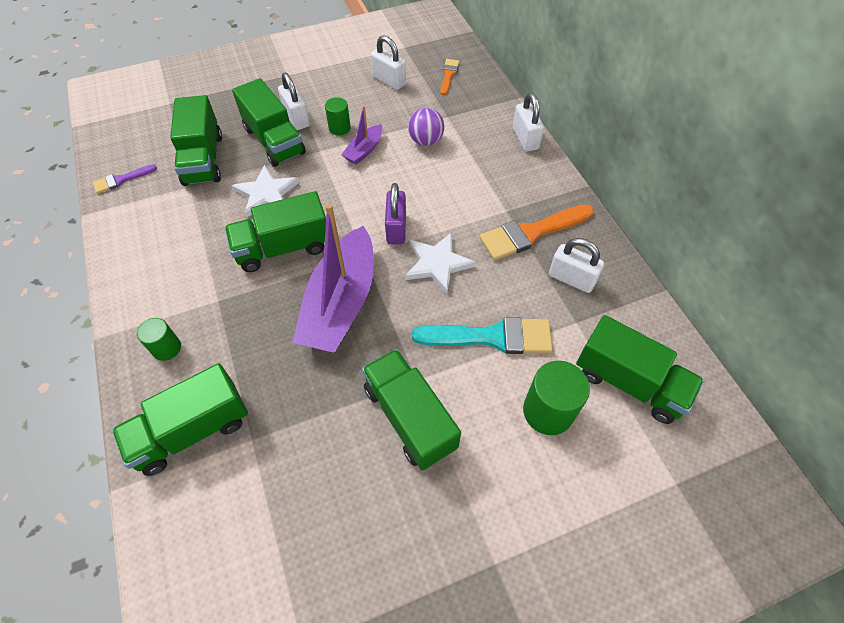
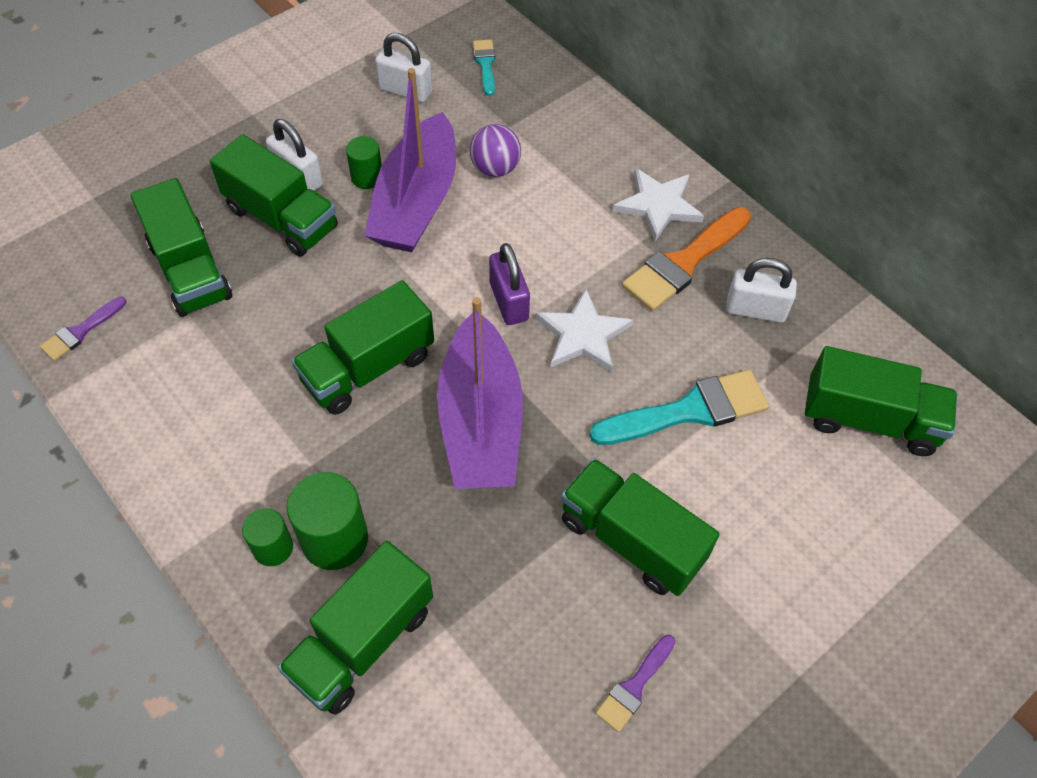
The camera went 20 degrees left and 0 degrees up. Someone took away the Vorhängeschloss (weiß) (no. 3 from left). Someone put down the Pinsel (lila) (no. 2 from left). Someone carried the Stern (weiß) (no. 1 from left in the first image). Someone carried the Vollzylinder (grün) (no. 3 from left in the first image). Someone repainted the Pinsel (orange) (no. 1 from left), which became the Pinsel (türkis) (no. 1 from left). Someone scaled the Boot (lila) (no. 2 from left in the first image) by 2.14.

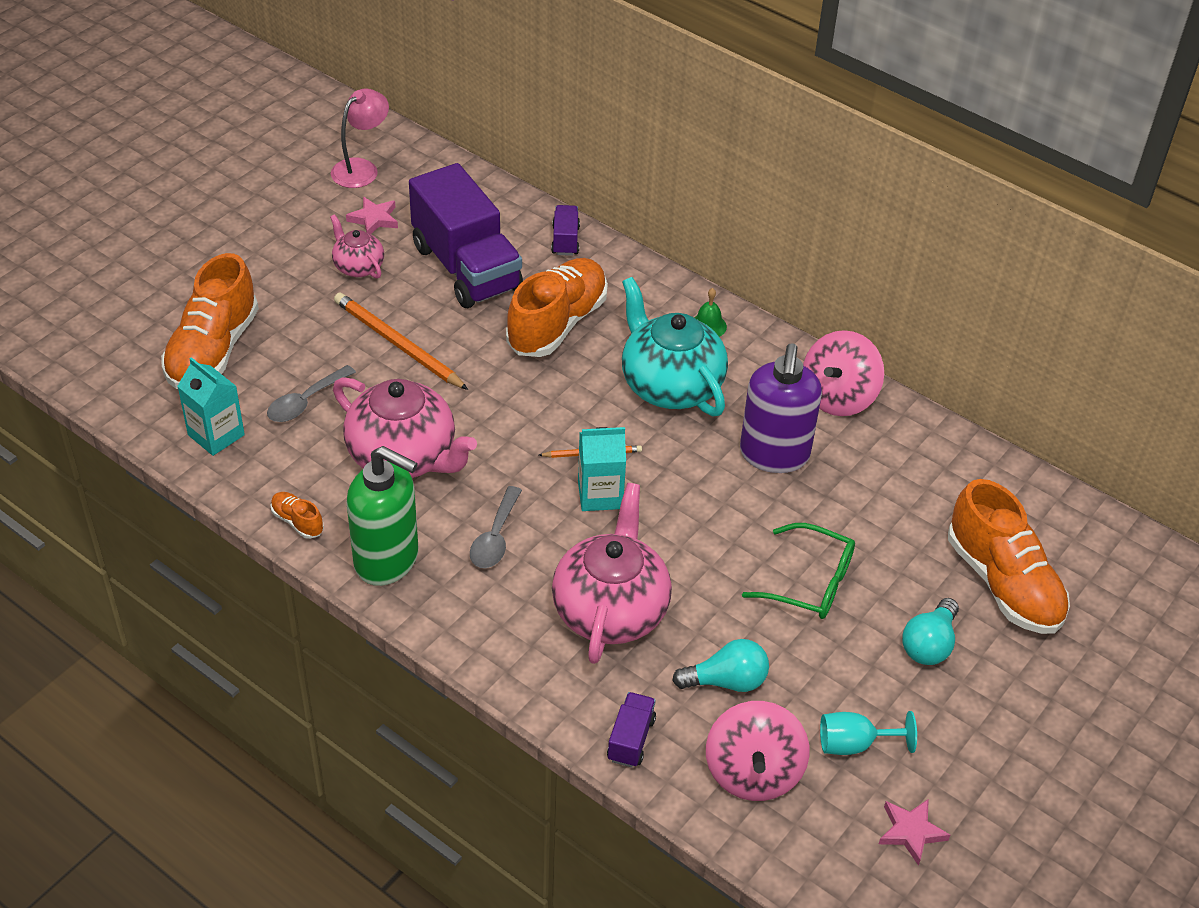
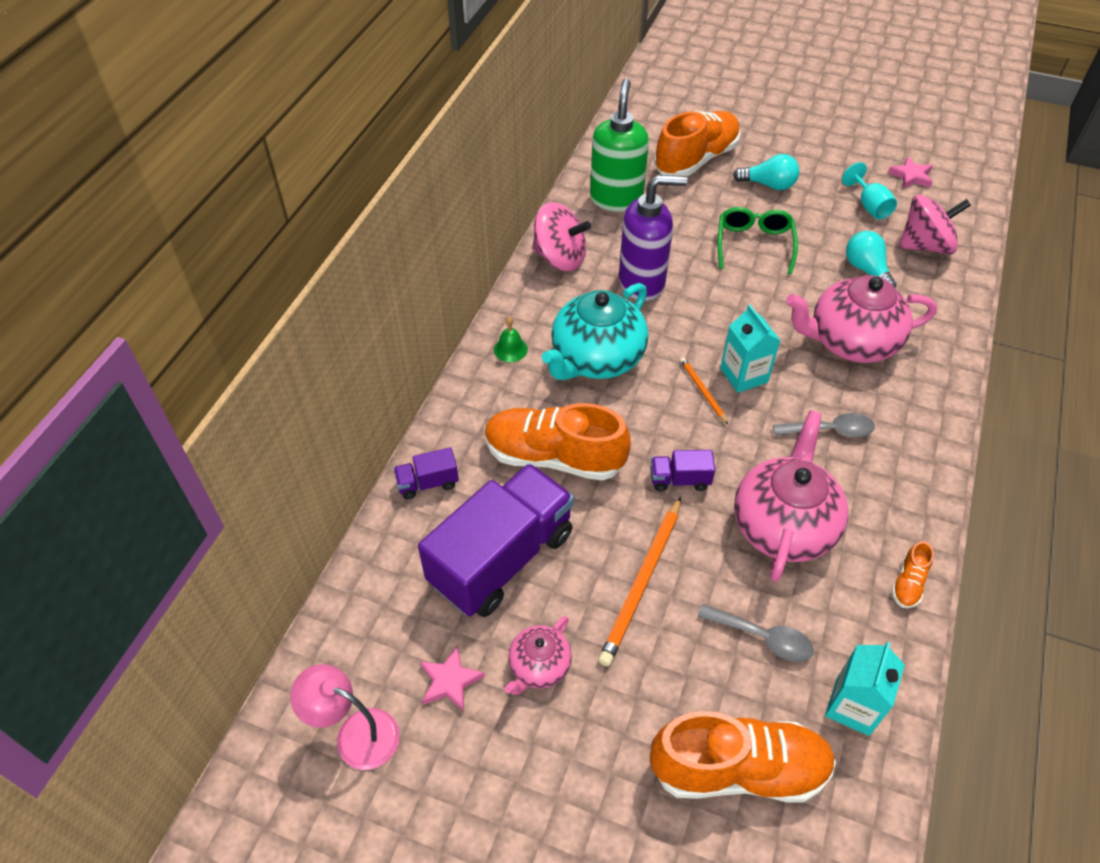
The camera went 105 degrees left and 5 degrees up. Someone carried the Seifenspender (grün). Someone carried the Lastwagen (lila) (no. 3 from left).

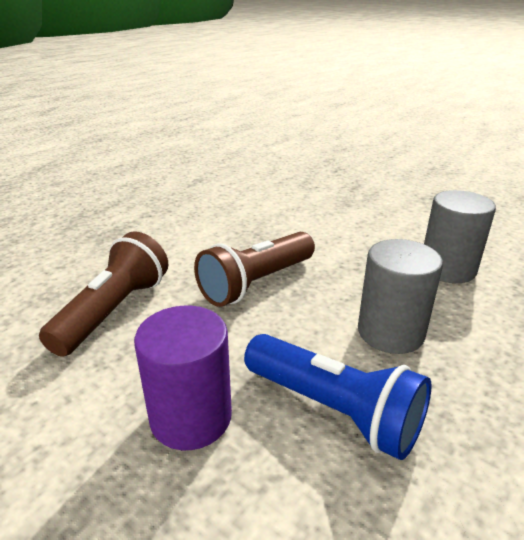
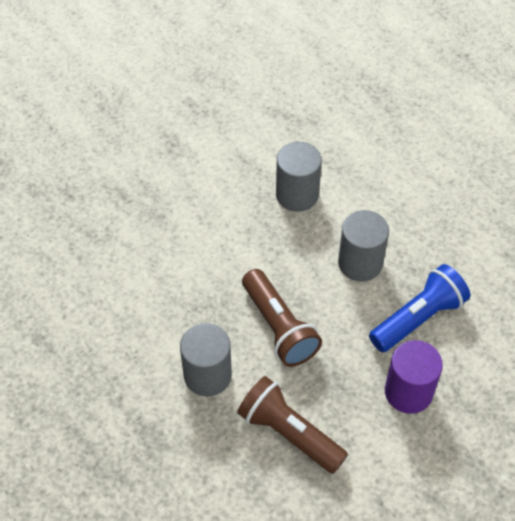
The camera went 75 degrees left and 25 degrees up. Someone put down the Vollzylinder (grau) (no. 1 from left).

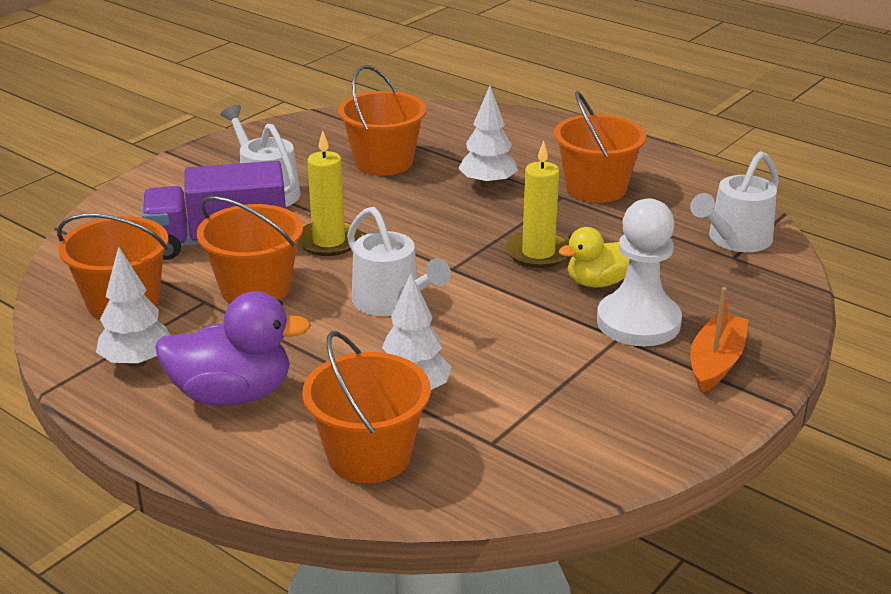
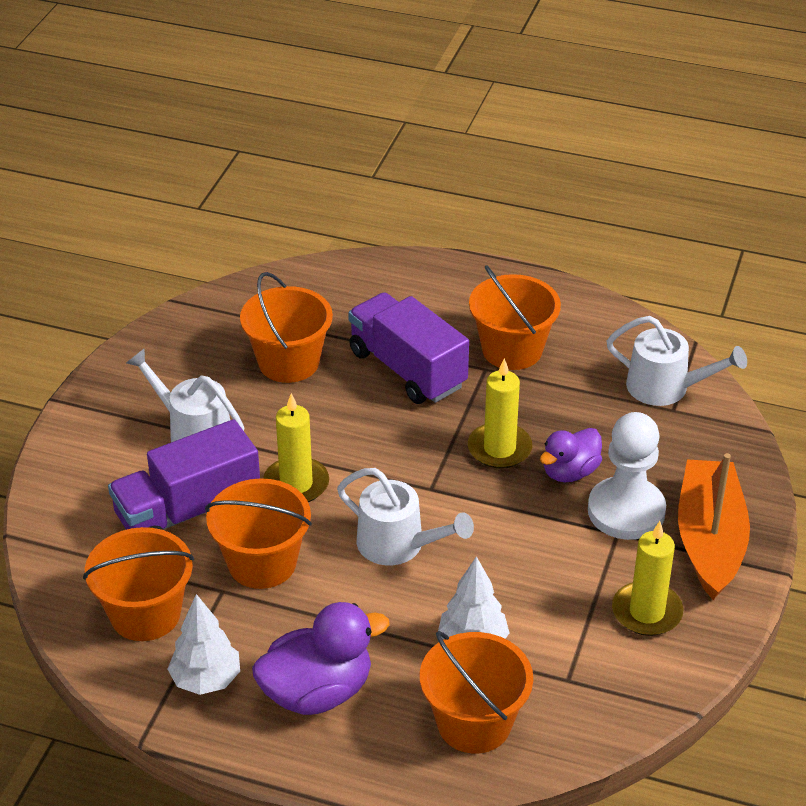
The camera went 20 degrees left and 10 degrees up. Someone put down the Kerze (gelb) (no. 3 from left). Someone swapped the Baum (weiß) (no. 3 from left) for the Lastwagen (lila) (no. 2 from left). Someone repainted the Ente (gelb), which became the Ente (lila) (no. 2 from left). Someone rotated the Gießkanne (weiß) (no. 3 from left) by 90 degrees counterclockwise. Someone scaled the Boot (orange) by 1.59.

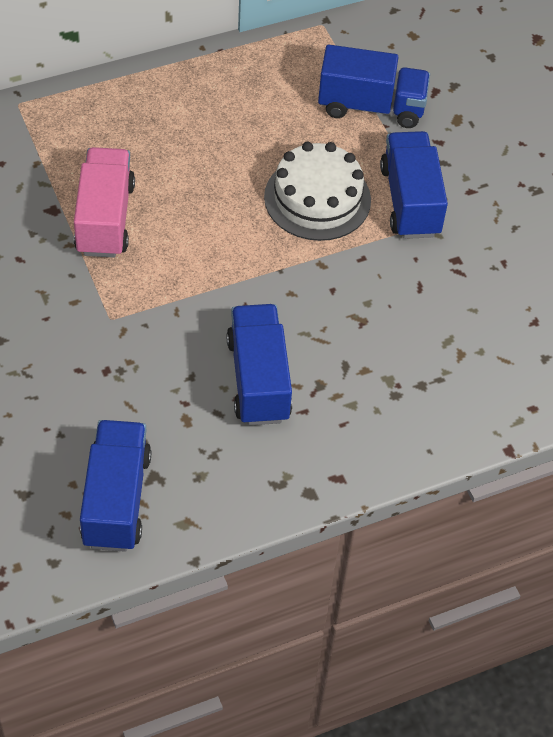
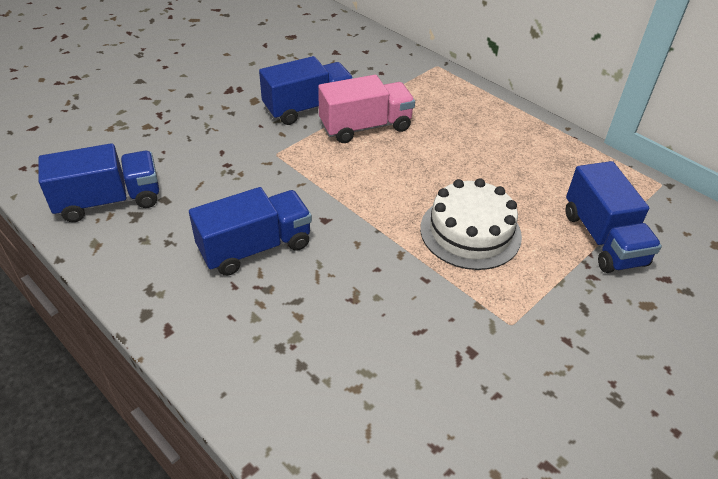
The camera went 70 degrees right and 10 degrees down. Someone carried the Lastwagen (blau) (no. 4 from left in the first image).

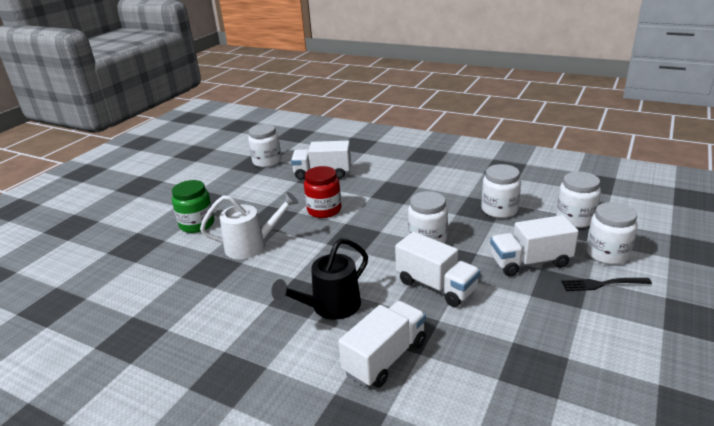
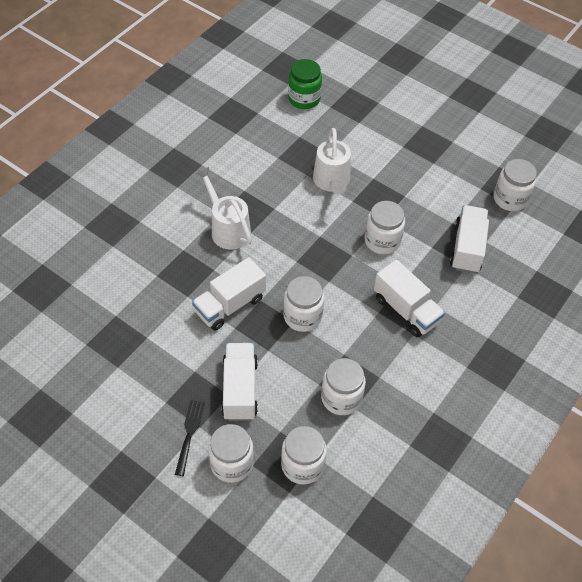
The camera went 95 degrees right and 25 degrees up. Someone carried the Einmachglas (grün). Someone carried the Lastwagen (weiß) (no. 2 from left in the first image). Someone repainted the Gießkanne (schwarz), which became the Gießkanne (weiß) (no. 1 from left). Someone repainted the Einmachglas (rot), which became the Einmachglas (weiß) (no. 5 from left).

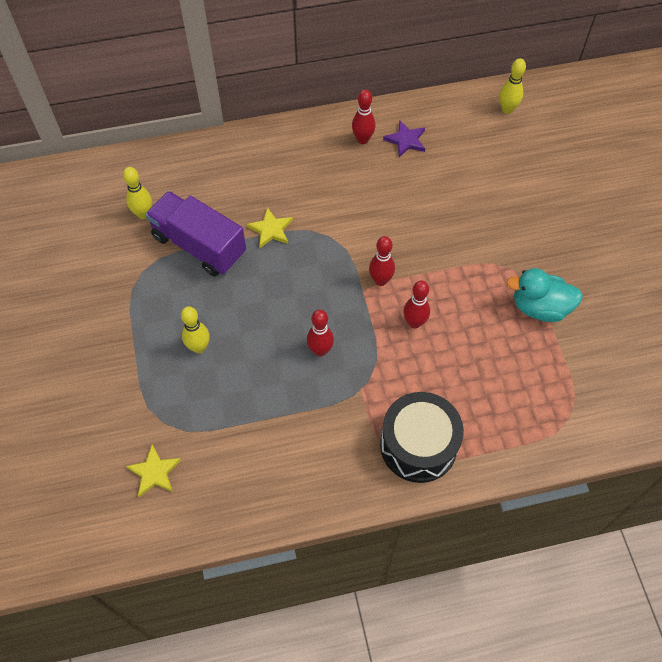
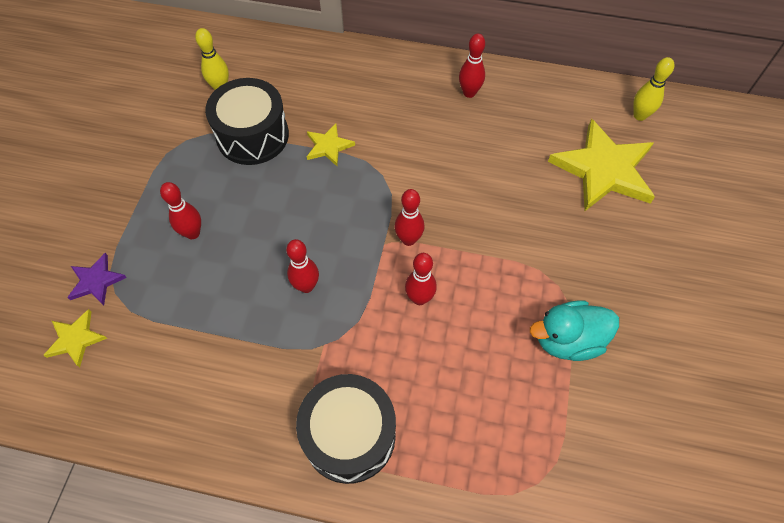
The camera went 25 degrees right and 0 degrees up. Someone put down the Stern (gelb) (no. 3 from left). Someone carried the Stern (lila). Someone swapped the Lastwagen (lila) for the Trommel (schwarz) (no. 1 from left). Someone repainted the Bowlingkegel (gelb) (no. 2 from left), which became the Bowlingkegel (rot) (no. 1 from left). Someone rotated the Ente (türkis) by 45 degrees counterclockwise.

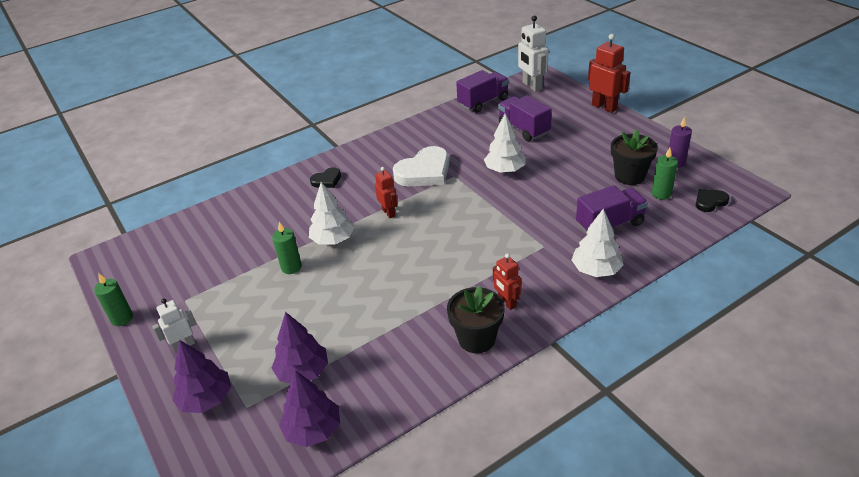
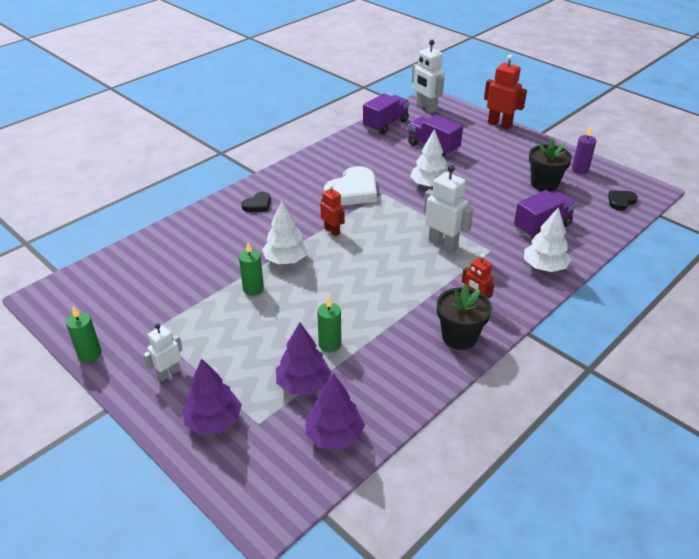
The camera went 15 degrees left and 0 degrees up. Someone put down the Roboter (weiß) (no. 3 from left). Someone carried the Kerze (grün) (no. 3 from left).

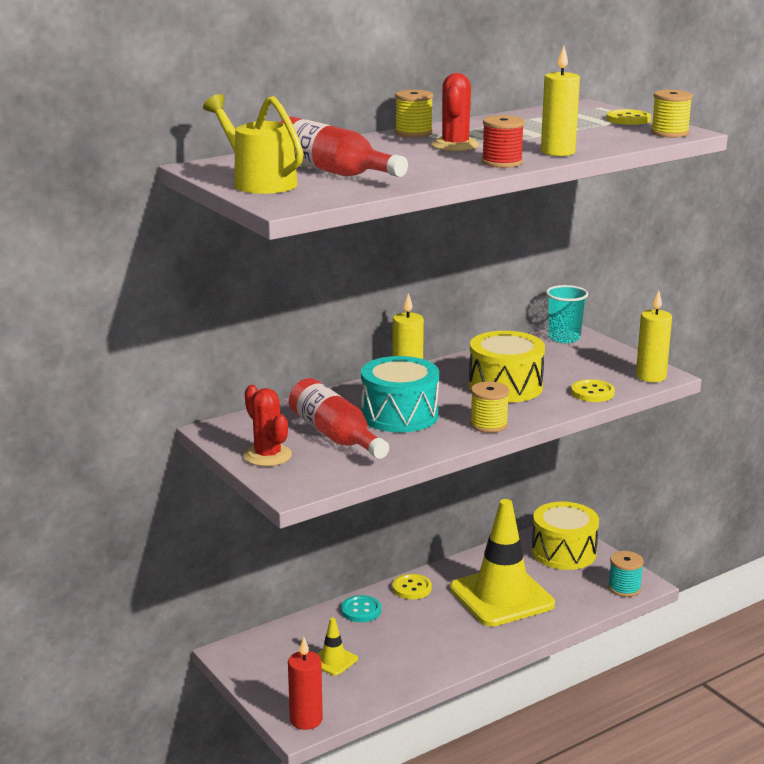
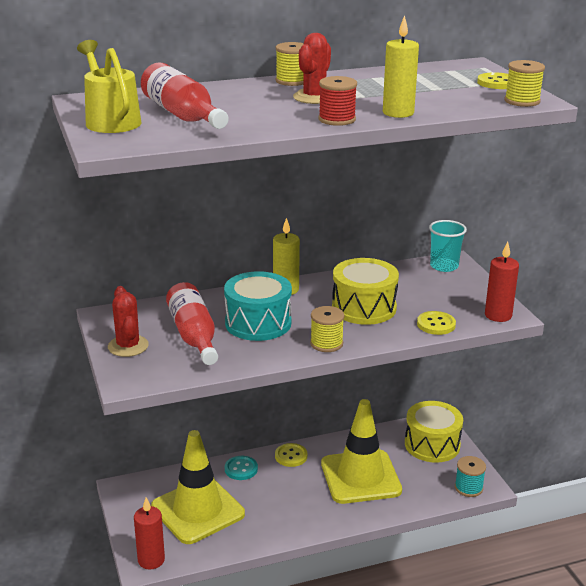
The camera went 15 degrees right and 5 degrees up. Someone repainted the Kerze (gelb) (no. 3 from left), which became the Kerze (rot) (no. 2 from left). Someone scaled the Leitkegel (gelb) (no. 1 from left) by 2.35.

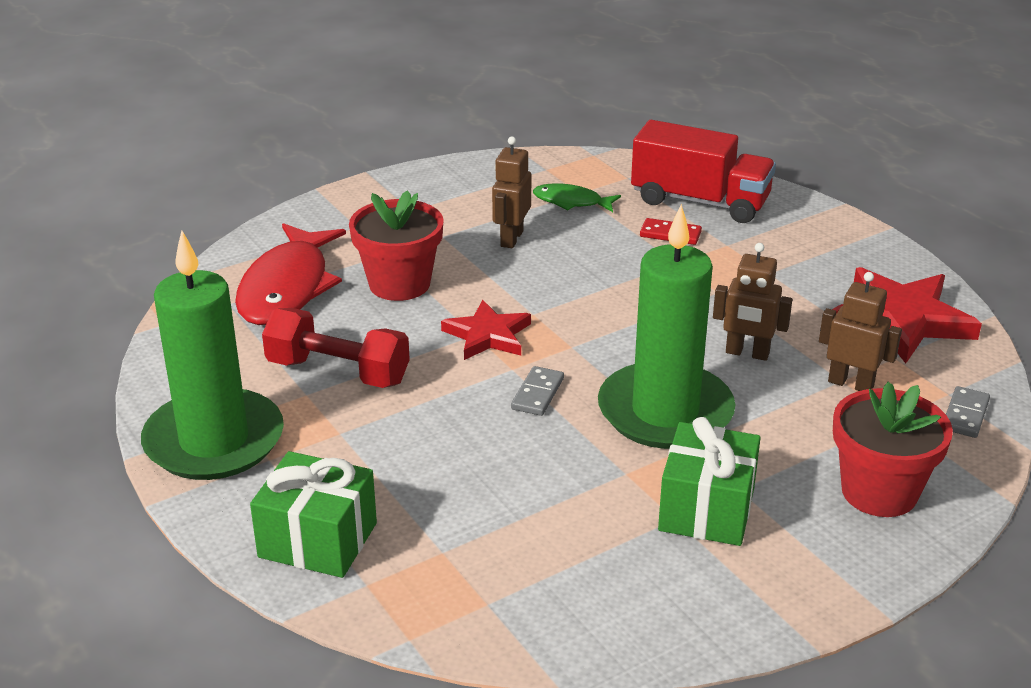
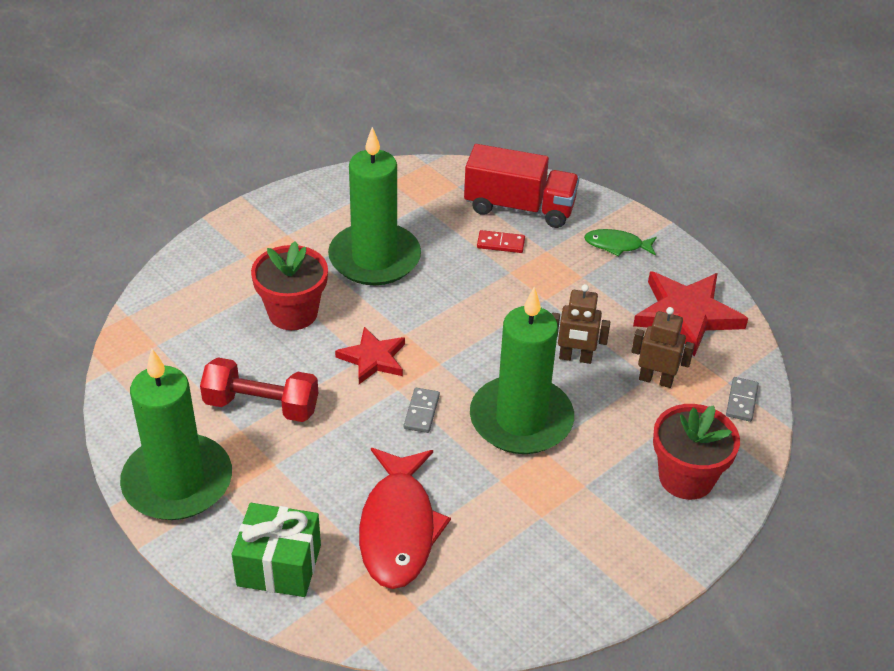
The camera went 10 degrees left and 10 degrees up. Someone took away the Geschenk (grün) (no. 2 from left). Someone carried the Fisch (rot). Someone carried the Fisch (grün). Someone swapped the Roboter (braun) (no. 1 from left) for the Kerze (grün) (no. 2 from left).

